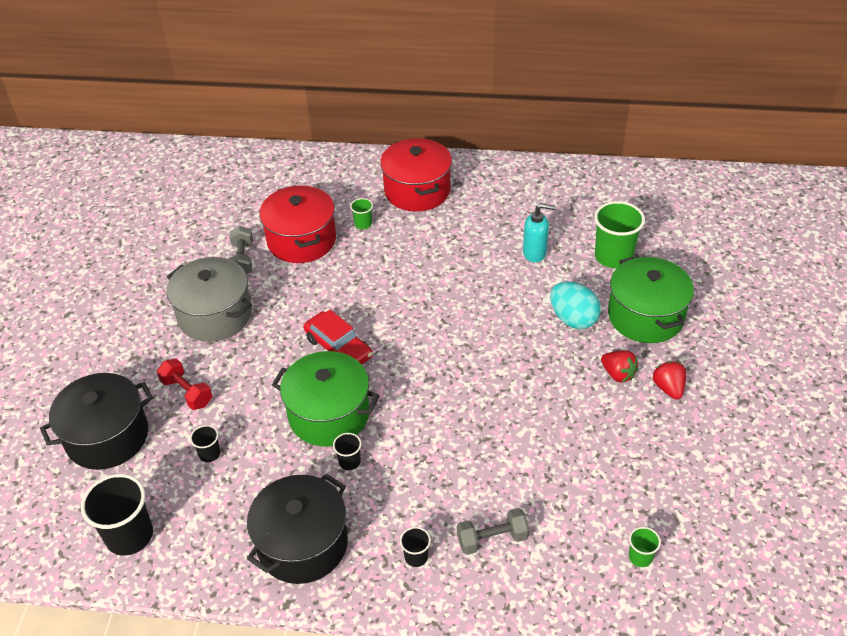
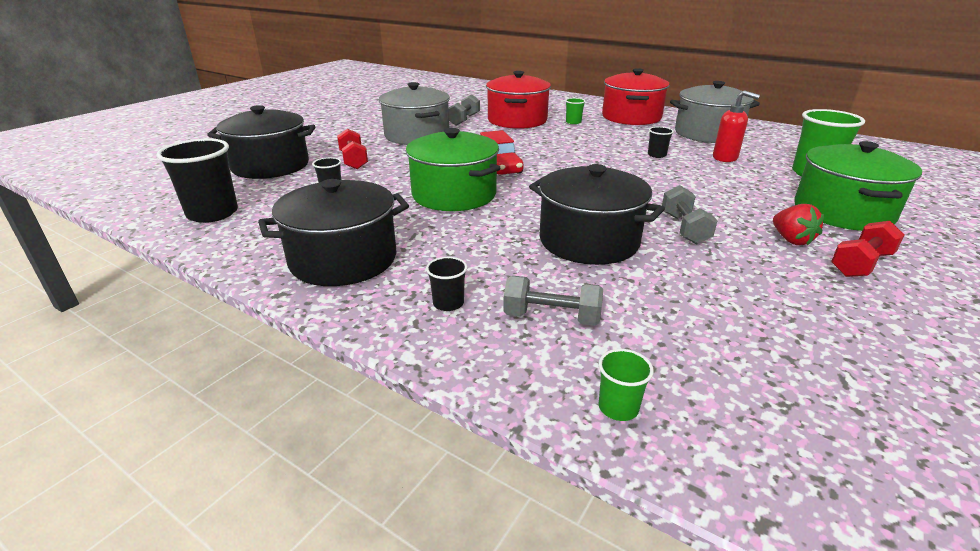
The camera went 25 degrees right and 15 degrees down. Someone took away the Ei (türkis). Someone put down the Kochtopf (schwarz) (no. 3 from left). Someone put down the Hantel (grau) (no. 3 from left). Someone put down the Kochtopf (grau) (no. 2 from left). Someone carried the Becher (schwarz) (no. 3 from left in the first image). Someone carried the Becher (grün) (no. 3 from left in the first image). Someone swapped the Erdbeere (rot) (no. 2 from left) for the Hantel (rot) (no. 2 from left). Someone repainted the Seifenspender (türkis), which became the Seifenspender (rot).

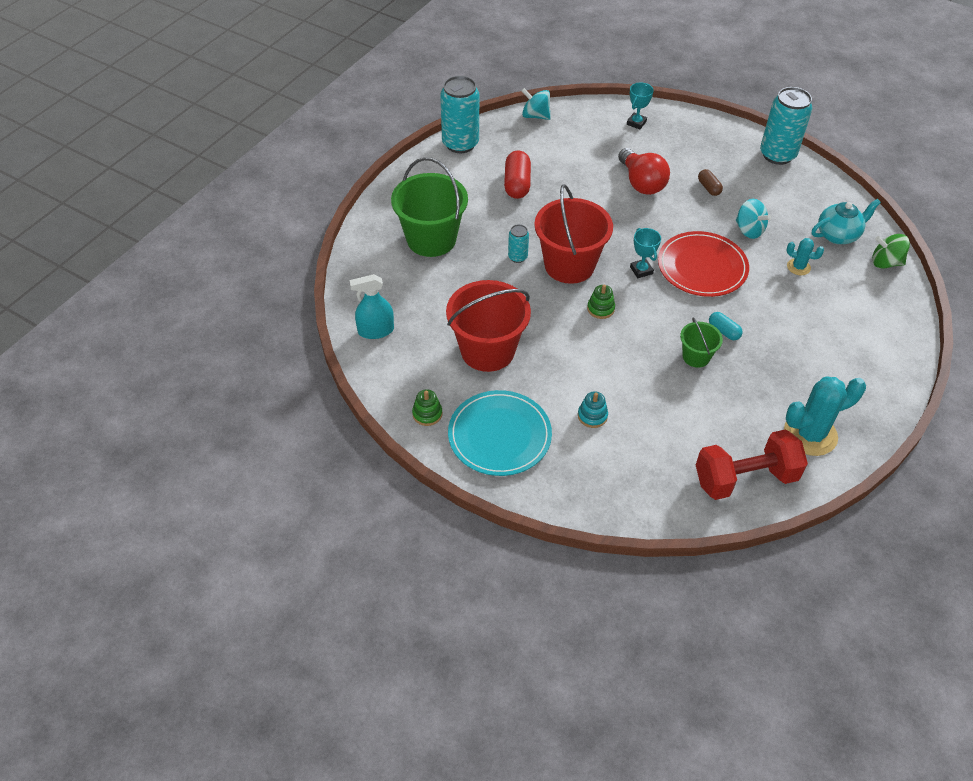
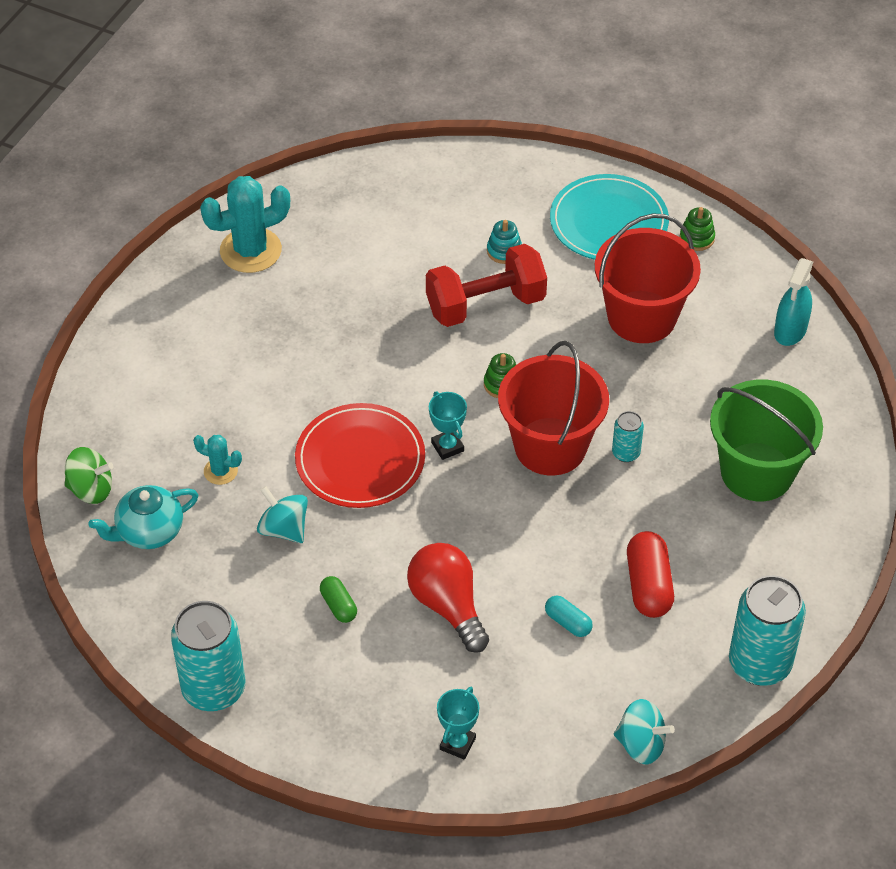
The camera went 175 degrees right and 0 degrees up. Someone took away the Eimer (grün) (no. 2 from left). Someone carried the Hantel (rot). Someone carried the Kapsel (türkis). Someone repainted the Kapsel (braun), which became the Kapsel (grün). Someone rotated the Sprühflasche (türkis) by 135 degrees clockwise.

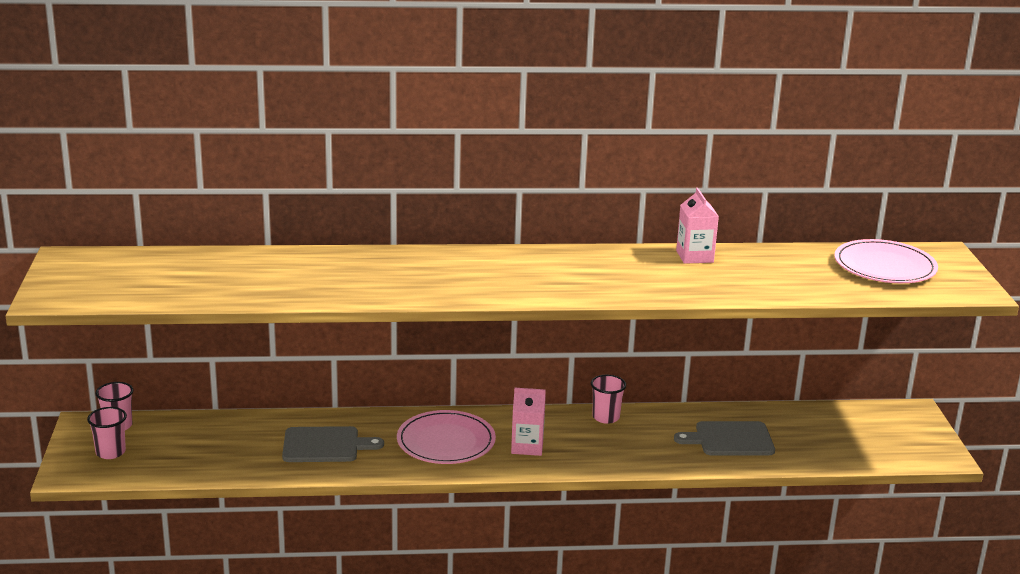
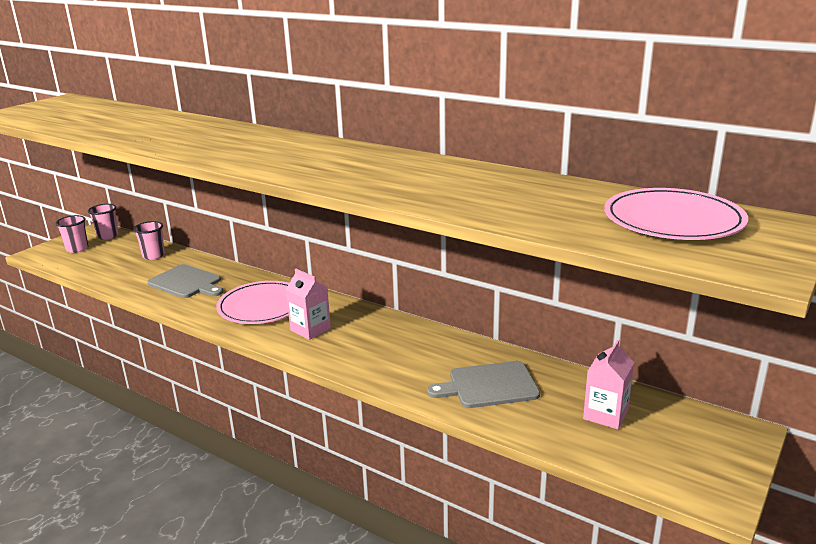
The camera went 40 degrees right and 0 degrees up. Someone carried the Becher (rosa) (no. 3 from left). Someone carried the Getränkekarton (rosa) (no. 2 from left). Someone rotated the Schneidebrett (grau) (no. 2 from left) by 45 degrees counterclockwise.

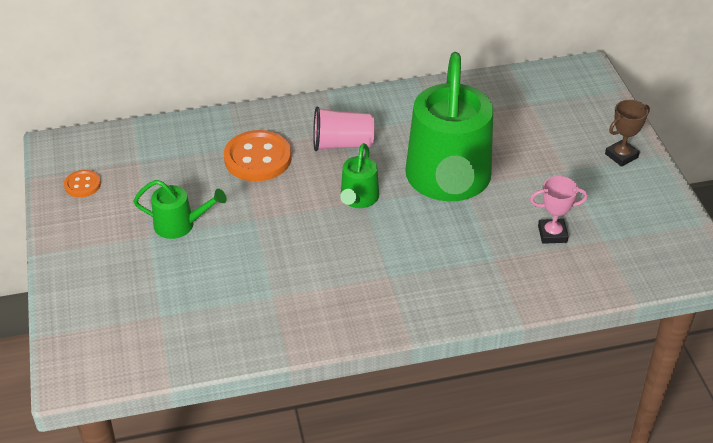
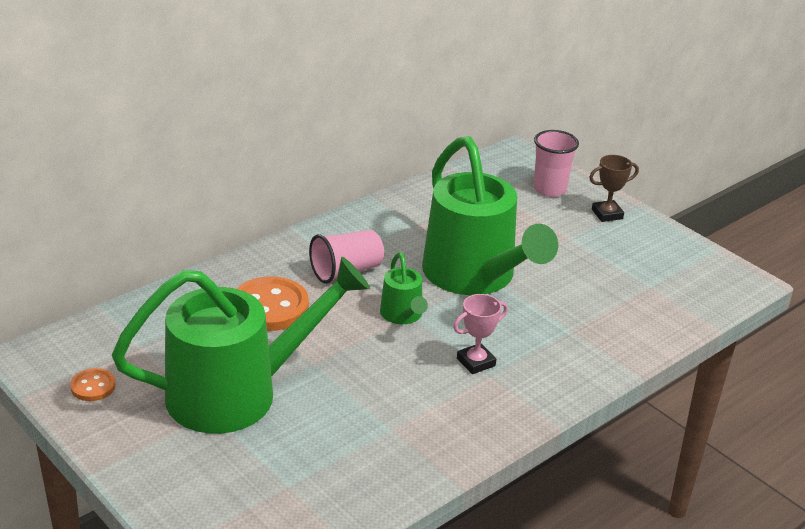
The camera went 30 degrees left and 10 degrees down. Someone put down the Becher (rosa) (no. 2 from left). Someone carried the Pokal (rosa). Someone rotated the Pokal (braun) by 45 degrees clockwise. Someone scaled the Gießkanne (grün) (no. 1 from left) by 2.27.

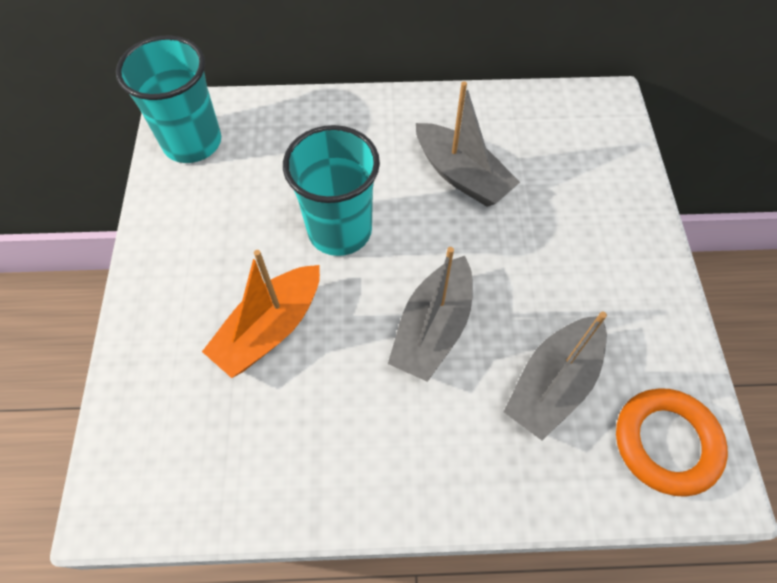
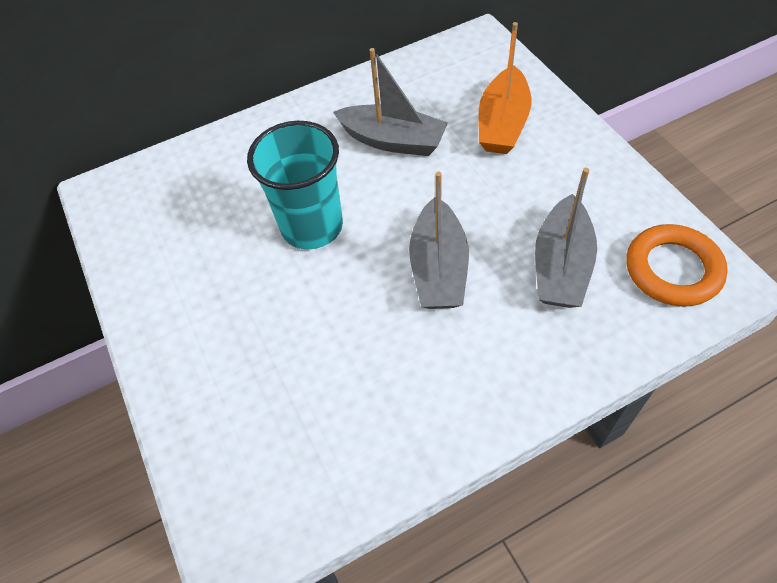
The camera went 20 degrees left and 5 degrees down. Someone took away the Becher (türkis) (no. 1 from left). Someone carried the Boot (orange).

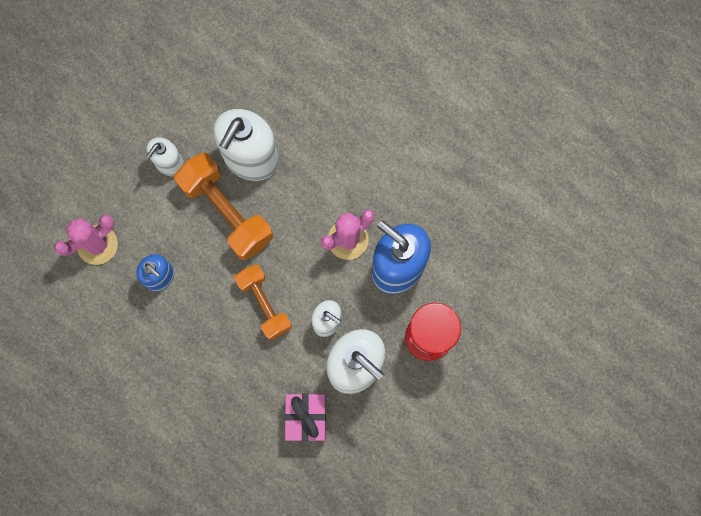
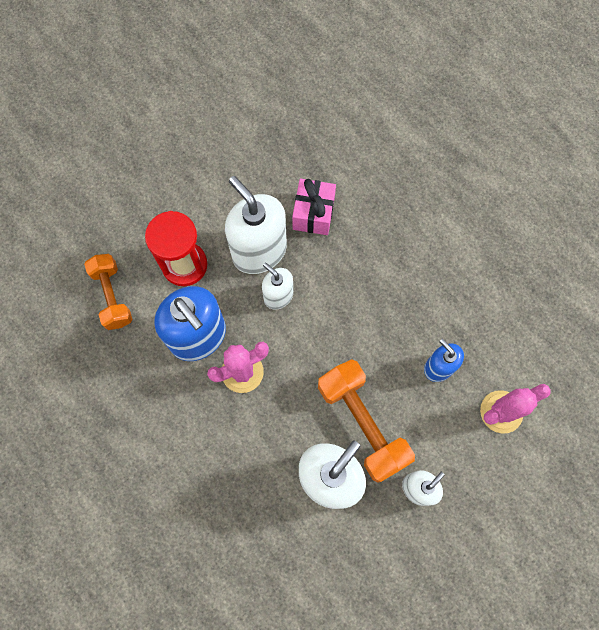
The camera went 170 degrees left and 5 degrees down. Someone carried the Hantel (orange) (no. 2 from left in the first image).

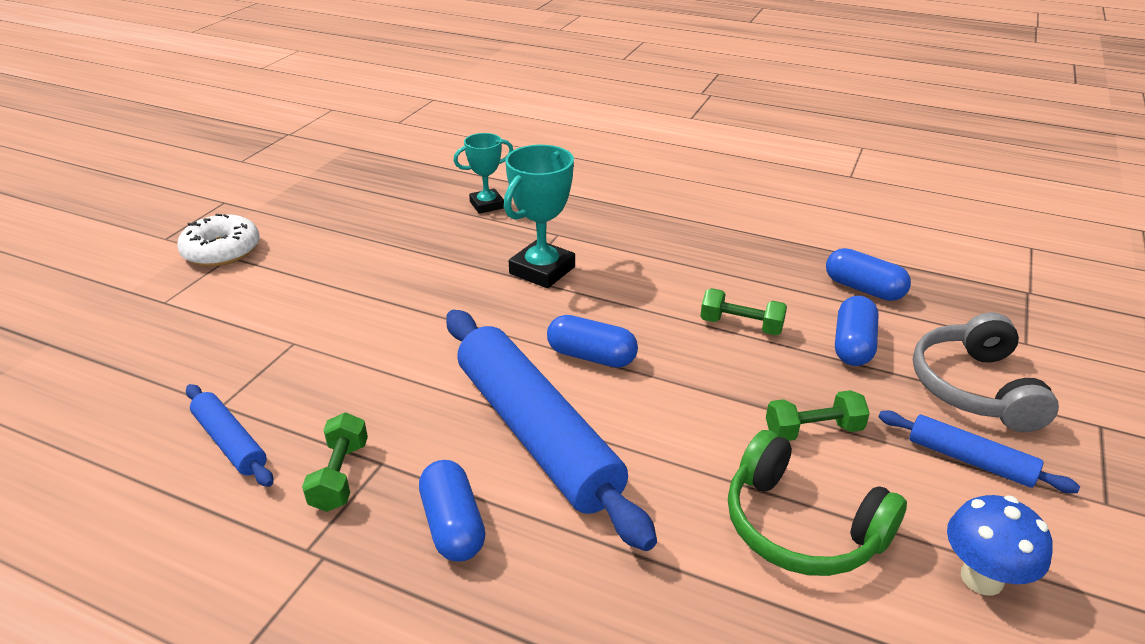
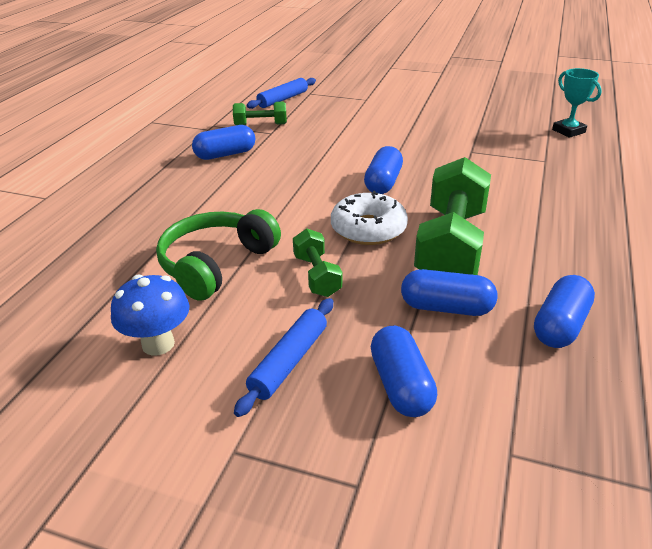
The camera went 85 degrees right and 0 degrees up. Someone took away the Nudelholz (blau) (no. 2 from left). Someone took away the Pokal (türkis) (no. 2 from left). Someone carried the Donut (weiß). Someone swapped the Kopfhörer (grau) for the Kapsel (blau) (no. 3 from left). Someone scaled the Hantel (grün) (no. 2 from left in the first image) by 2.00.

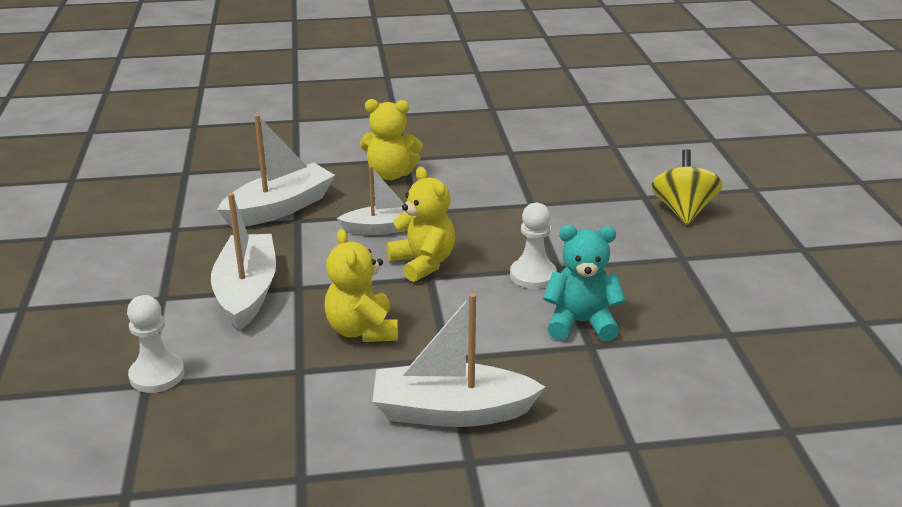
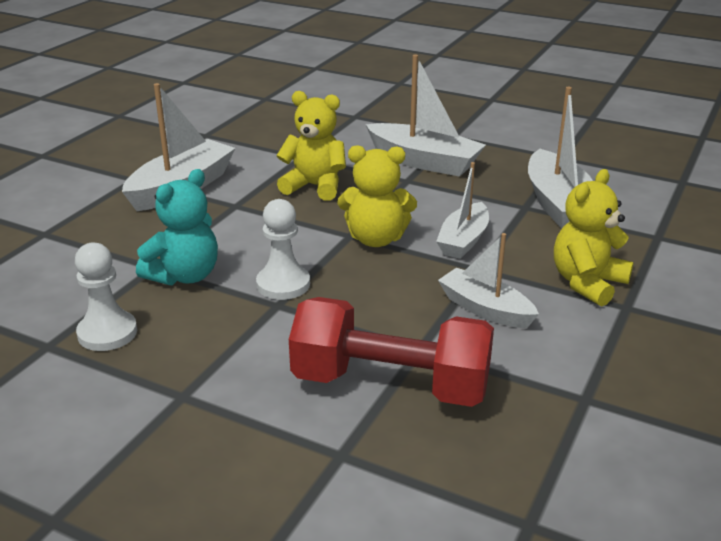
The camera went 125 degrees right and 0 degrees up. Someone took away the Kreisel (gelb). Someone put down the Hantel (rot). Someone put down the Boot (weiß) (no. 4 from left). Someone carried the Bauer (weiß) (no. 1 from left).

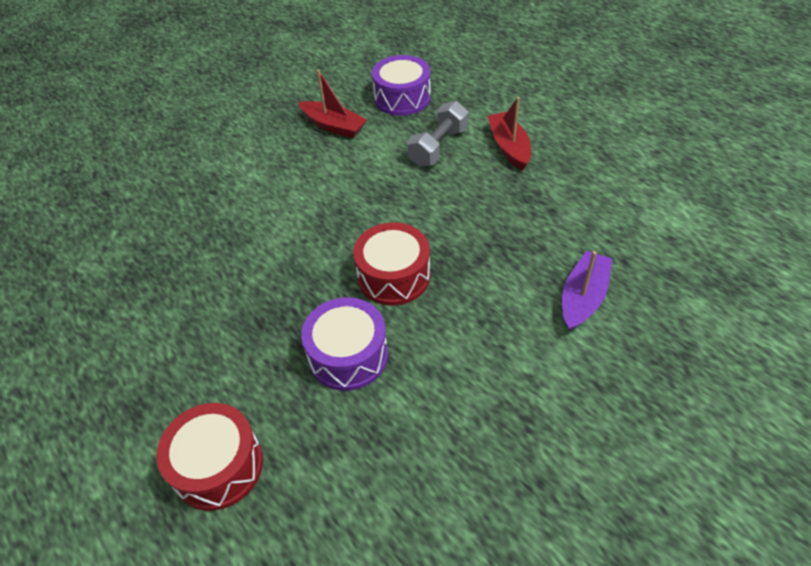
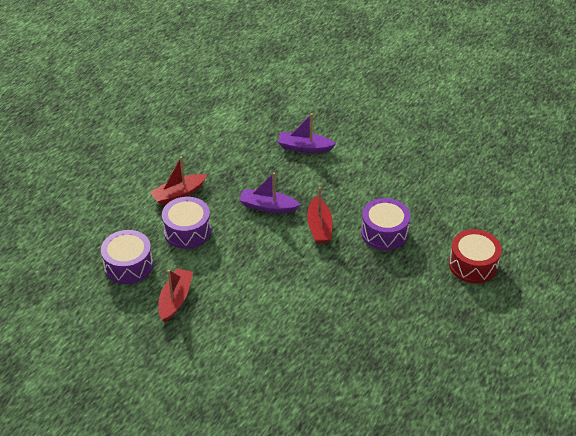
The camera went 110 degrees left and 5 degrees down. Someone put down the Boot (lila) (no. 1 from left). Someone swapped the Trommel (rot) (no. 2 from left) for the Boot (rot) (no. 3 from left). Someone swapped the Hantel (grau) for the Trommel (lila) (no. 2 from left).

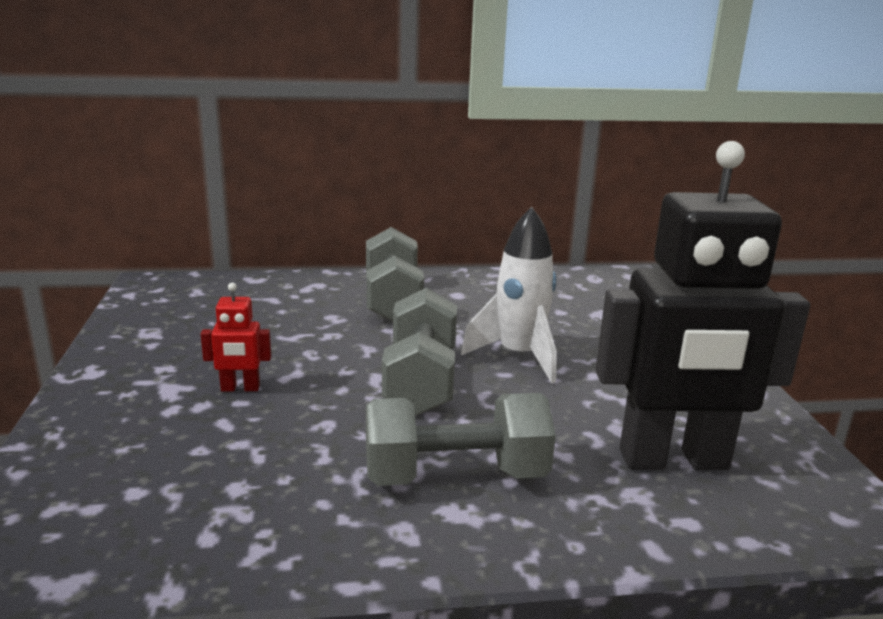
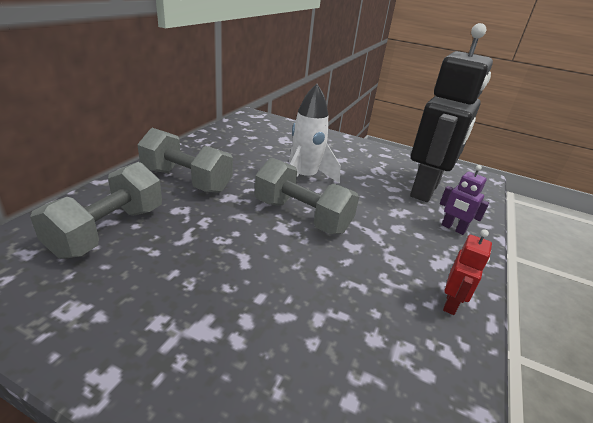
The camera went 60 degrees left and 10 degrees up. Someone put down the Roboter (lila). Someone carried the Roboter (rot). Someone carried the Hantel (grau) (no. 3 from left in the first image).

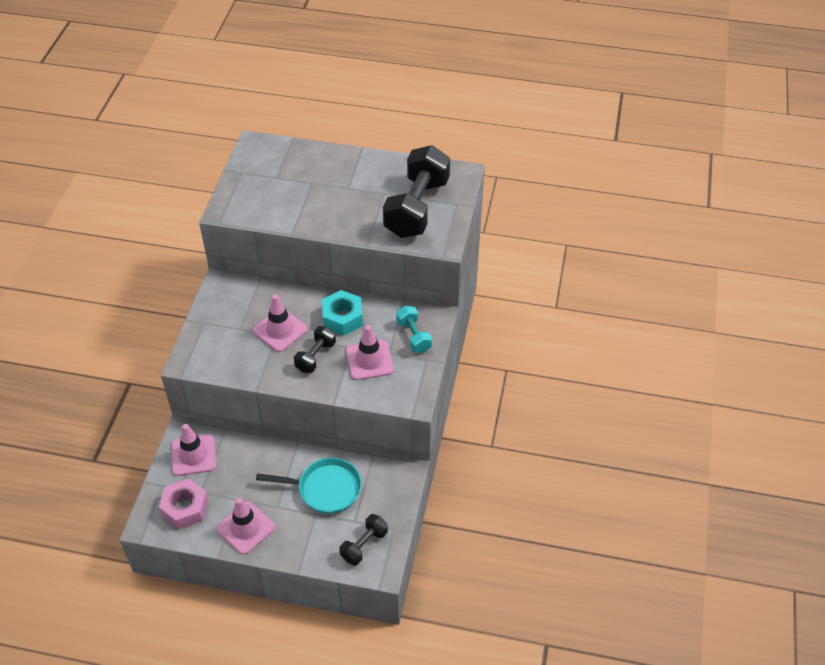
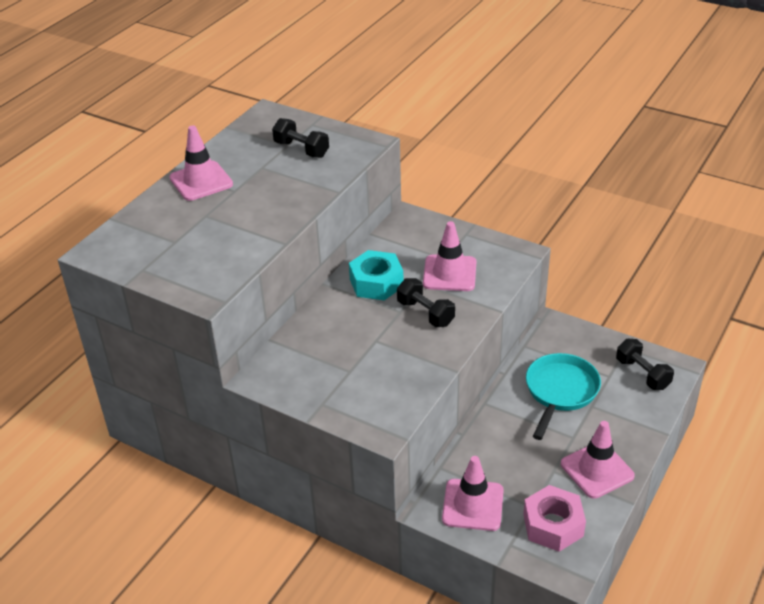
The camera went 70 degrees left and 10 degrees down. Someone took away the Hantel (türkis). Someone carried the Leitkegel (rosa) (no. 3 from left in the first image). Someone scaled the Hantel (schwarz) (no. 3 from left in the first image) by 0.49.

